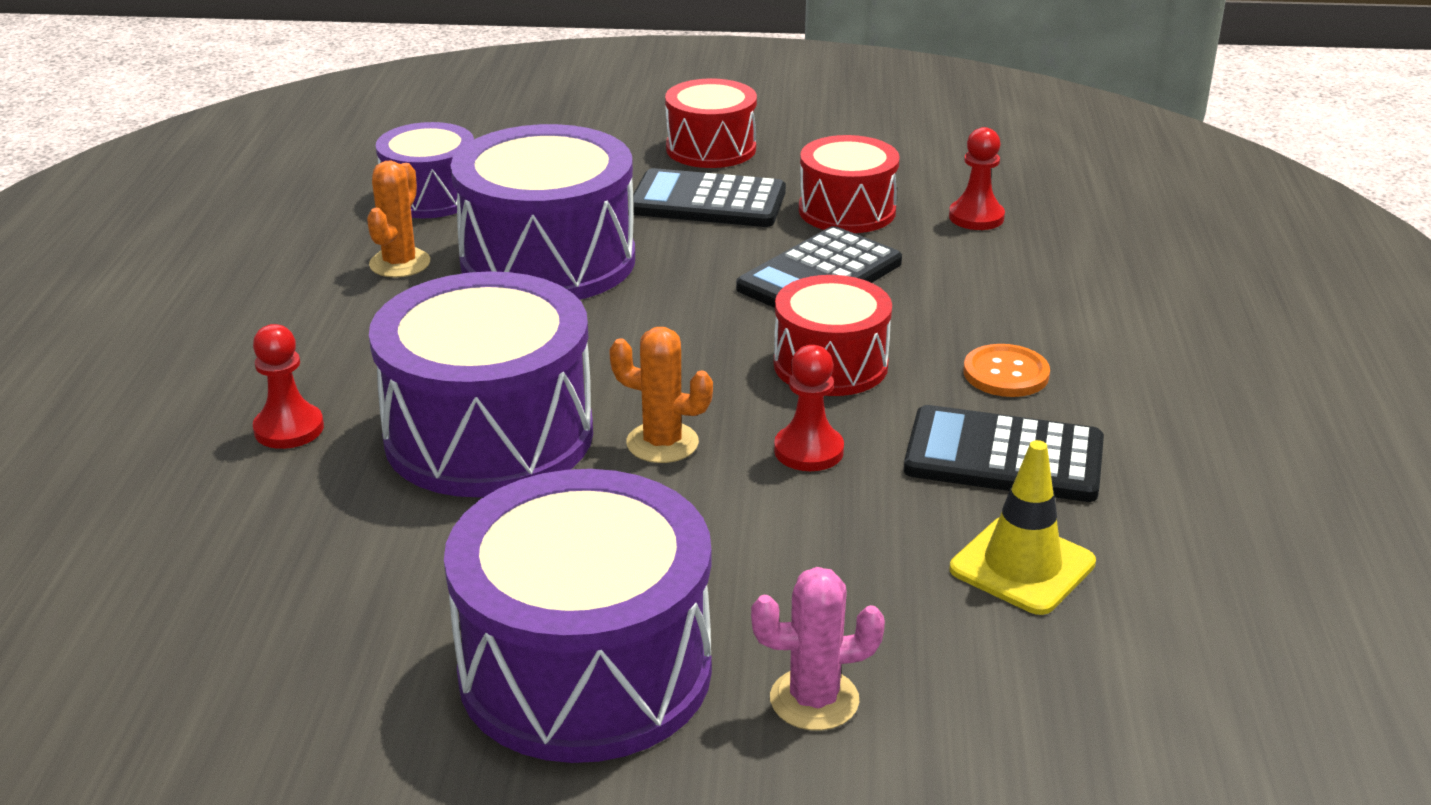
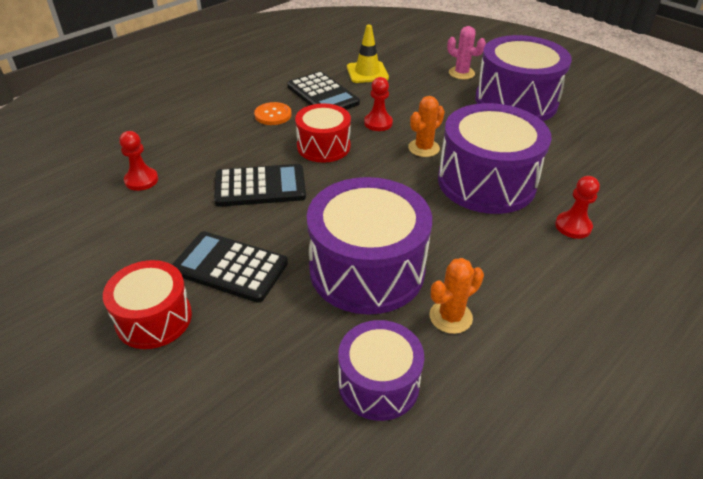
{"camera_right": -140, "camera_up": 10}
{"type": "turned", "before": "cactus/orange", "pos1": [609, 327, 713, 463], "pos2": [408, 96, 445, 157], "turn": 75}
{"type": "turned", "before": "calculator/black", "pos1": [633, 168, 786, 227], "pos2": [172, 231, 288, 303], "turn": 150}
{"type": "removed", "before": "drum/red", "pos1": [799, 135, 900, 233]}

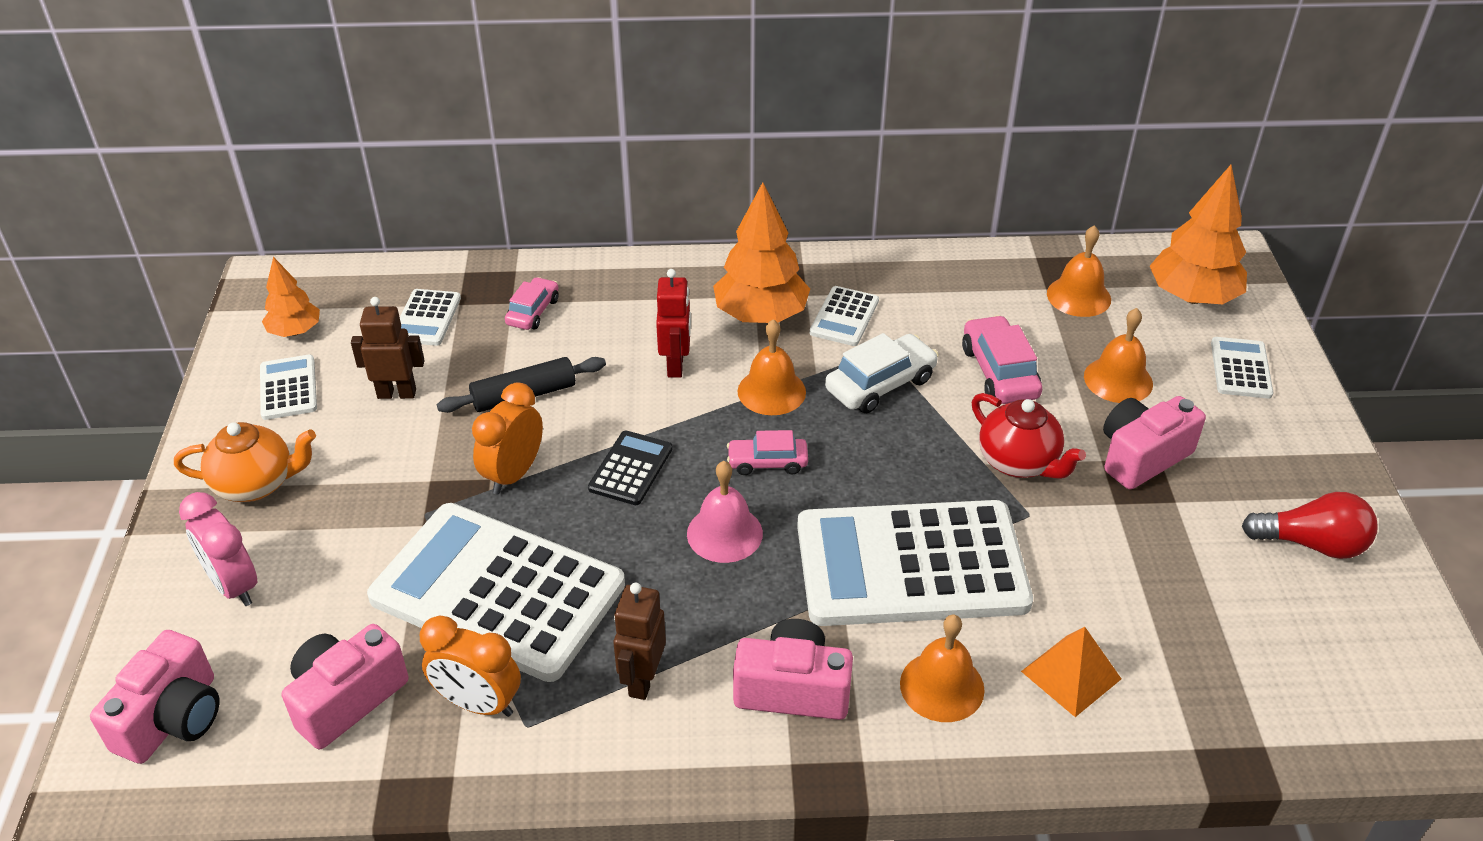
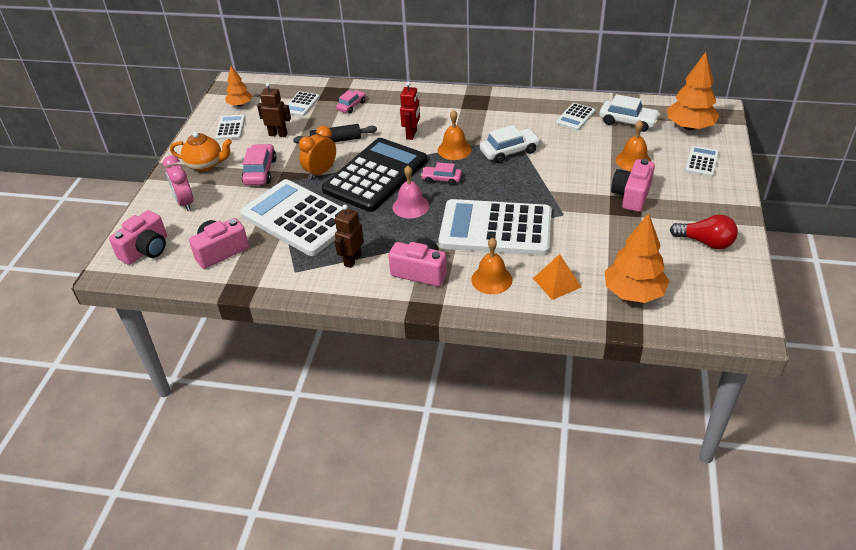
{"camera_right": 15, "camera_up": 0}
{"type": "removed", "before": "clock/orange", "pos1": [420, 615, 521, 717]}
{"type": "resized", "before": "calculator/black", "pos1": [588, 431, 673, 505], "pos2": [322, 138, 427, 212], "scale": 2.32}
{"type": "moved", "before": "tree/orange", "pos1": [713, 182, 810, 323], "pos2": [605, 213, 669, 303]}
{"type": "moved", "before": "calculator/white", "pos1": [810, 286, 879, 346], "pos2": [556, 103, 595, 130]}
{"type": "moved", "before": "car/pink", "pos1": [962, 315, 1042, 404], "pos2": [241, 144, 277, 185]}
{"type": "removed", "before": "teapot/red", "pos1": [972, 393, 1086, 479]}
{"type": "replaced", "before": "bell/orange", "after": "car/white", "pos1": [1047, 225, 1111, 317], "pos2": [599, 94, 660, 132]}
{"type": "turned", "before": "camera/pink", "pos1": [1103, 396, 1206, 490], "pos2": [611, 159, 655, 212], "turn": -45}

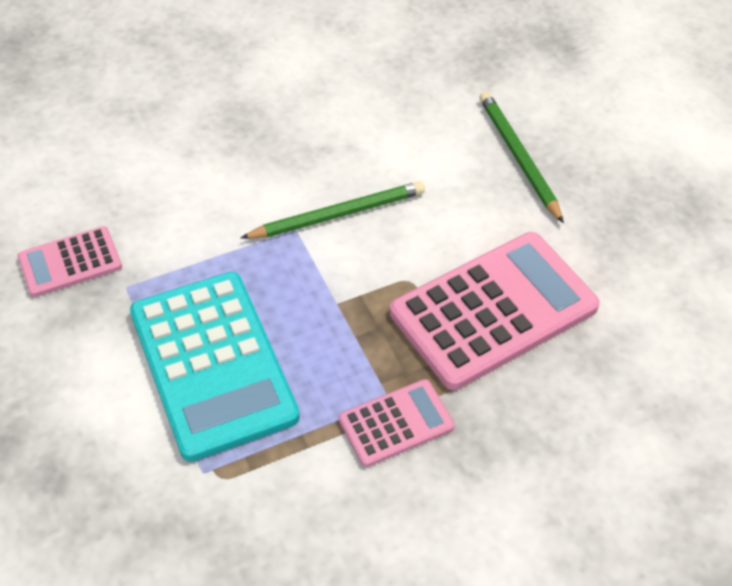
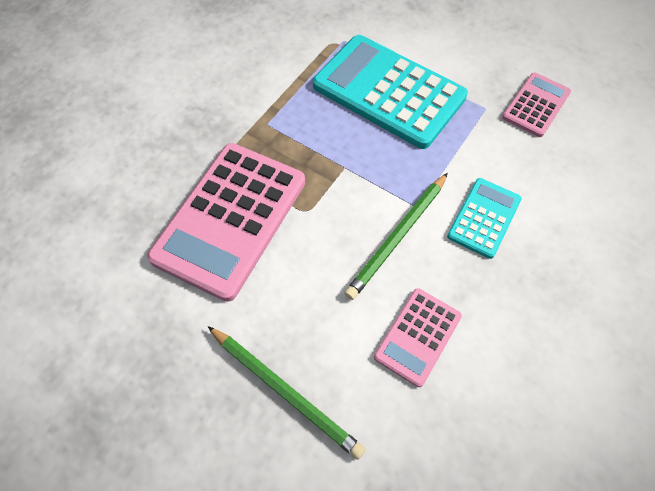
{"camera_right": 150, "camera_up": 10}
{"type": "moved", "before": "calculator/pink", "pos1": [339, 379, 455, 467], "pos2": [374, 288, 462, 387]}
{"type": "added", "after": "calculator/turquoise", "pos2": [447, 178, 522, 259]}

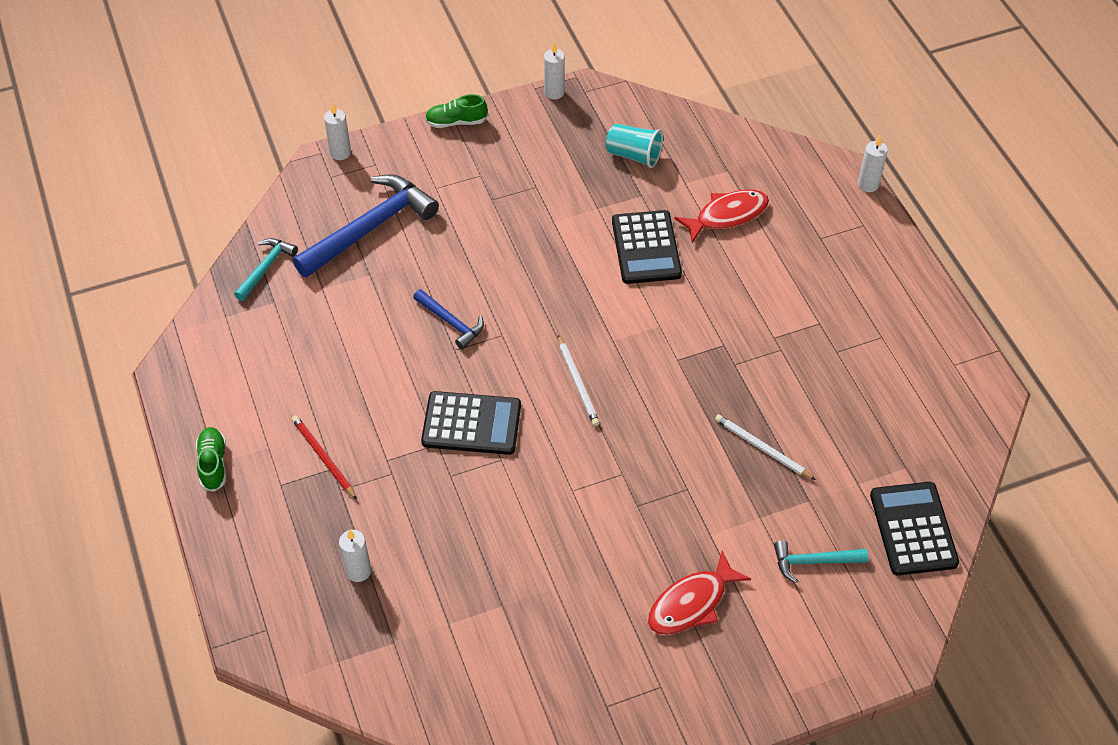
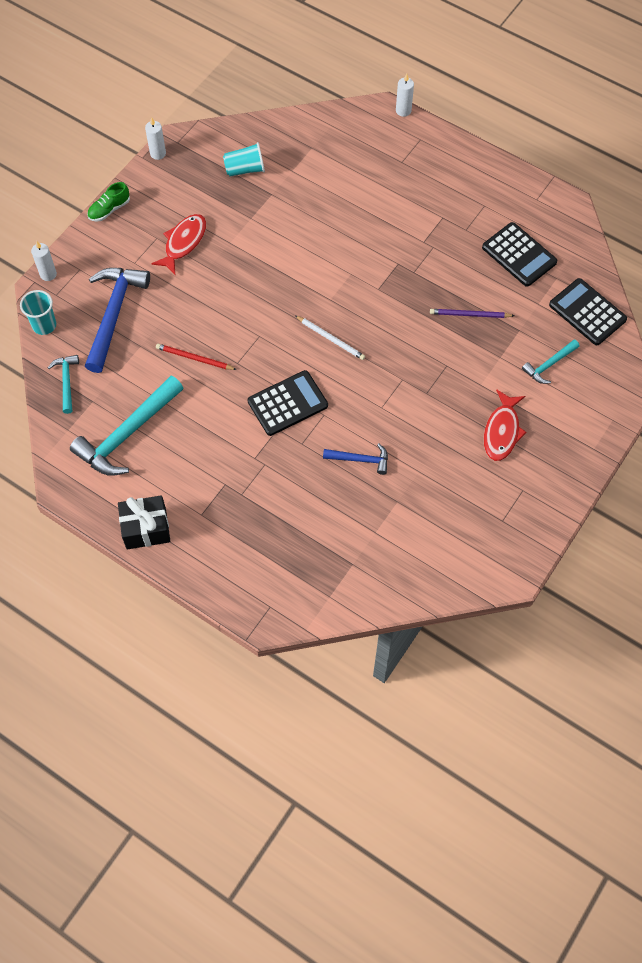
{"camera_right": -35, "camera_up": 10}
{"type": "replaced", "before": "shoe/green", "after": "gift/black", "pos1": [196, 427, 226, 492], "pos2": [118, 495, 170, 550]}
{"type": "moved", "before": "pencil/red", "pos1": [292, 415, 357, 500], "pos2": [156, 344, 237, 370]}
{"type": "removed", "before": "candle/white", "pos1": [339, 529, 371, 582]}
{"type": "moved", "before": "hammer/blue", "pos1": [413, 289, 484, 350], "pos2": [323, 443, 388, 475]}
{"type": "moved", "before": "calculator/black", "pos1": [612, 210, 682, 284], "pos2": [482, 222, 557, 287]}
{"type": "moved", "before": "fish/red", "pos1": [674, 190, 769, 243], "pos2": [151, 214, 206, 275]}
{"type": "recoloured", "before": "pencil/white", "after": "pencil/purple", "pos1": [715, 414, 816, 480], "pos2": [430, 309, 514, 318]}
{"type": "added", "after": "cup/turquoise", "pos2": [20, 290, 56, 335]}
{"type": "added", "after": "hammer/turquoise", "pos2": [70, 376, 183, 476]}

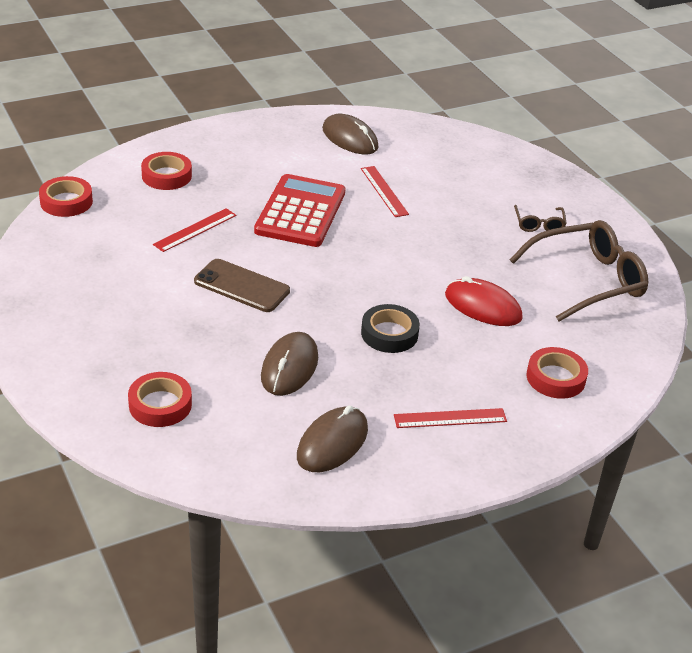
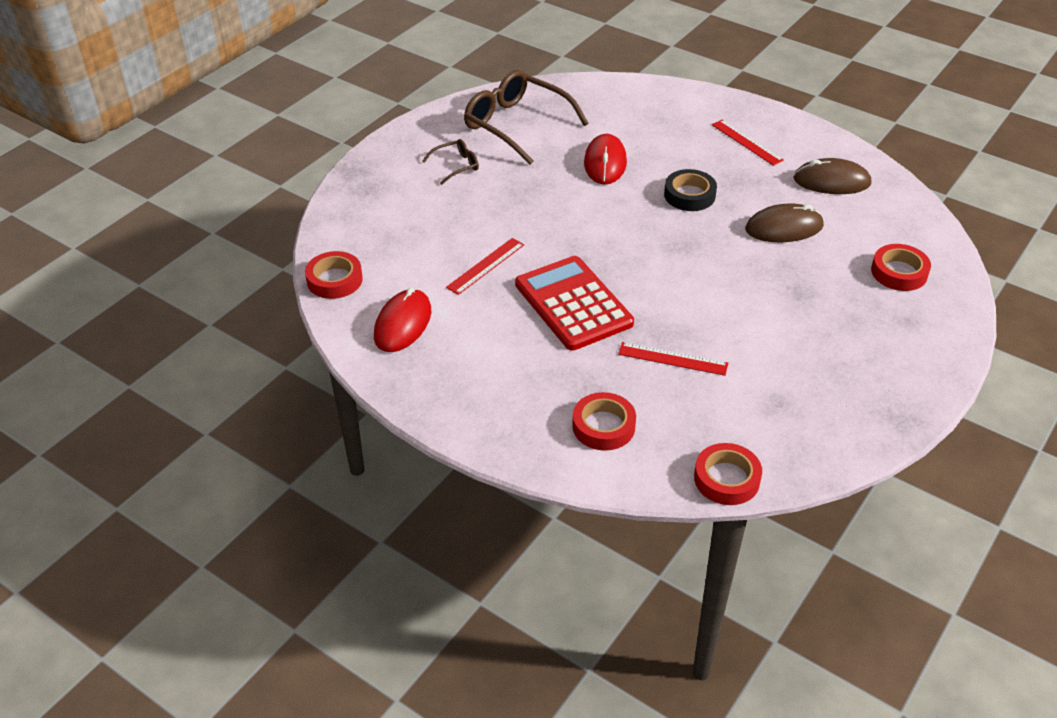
{"camera_right": -115, "camera_up": 5}
{"type": "removed", "before": "phone/brown", "pos1": [194, 259, 290, 312]}
{"type": "turned", "before": "calculator/red", "pos1": [254, 174, 346, 247], "pos2": [515, 256, 634, 351], "turn": 75}
{"type": "recoloured", "before": "mouse/brown", "after": "mouse/red", "pos1": [322, 114, 378, 154], "pos2": [374, 287, 431, 352]}
{"type": "moved", "before": "tape/red", "pos1": [526, 347, 588, 399], "pos2": [305, 251, 363, 299]}

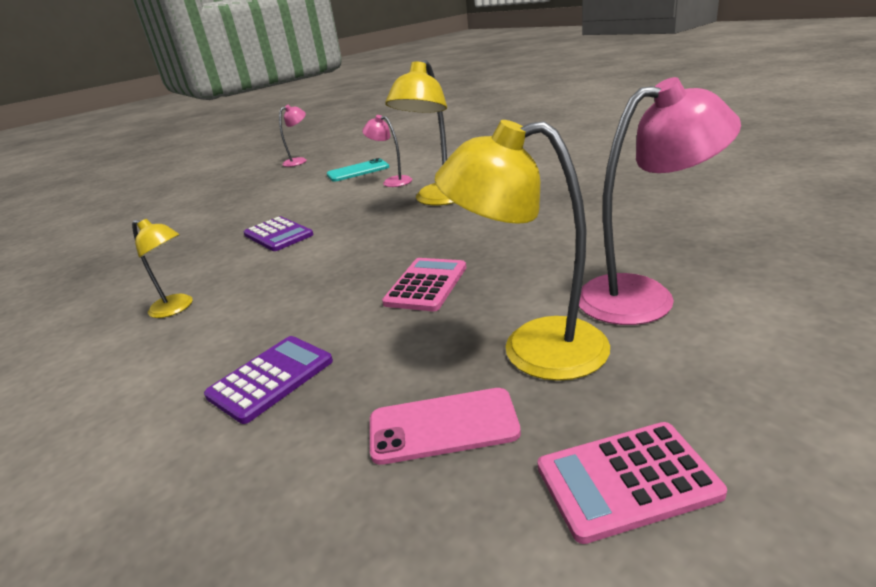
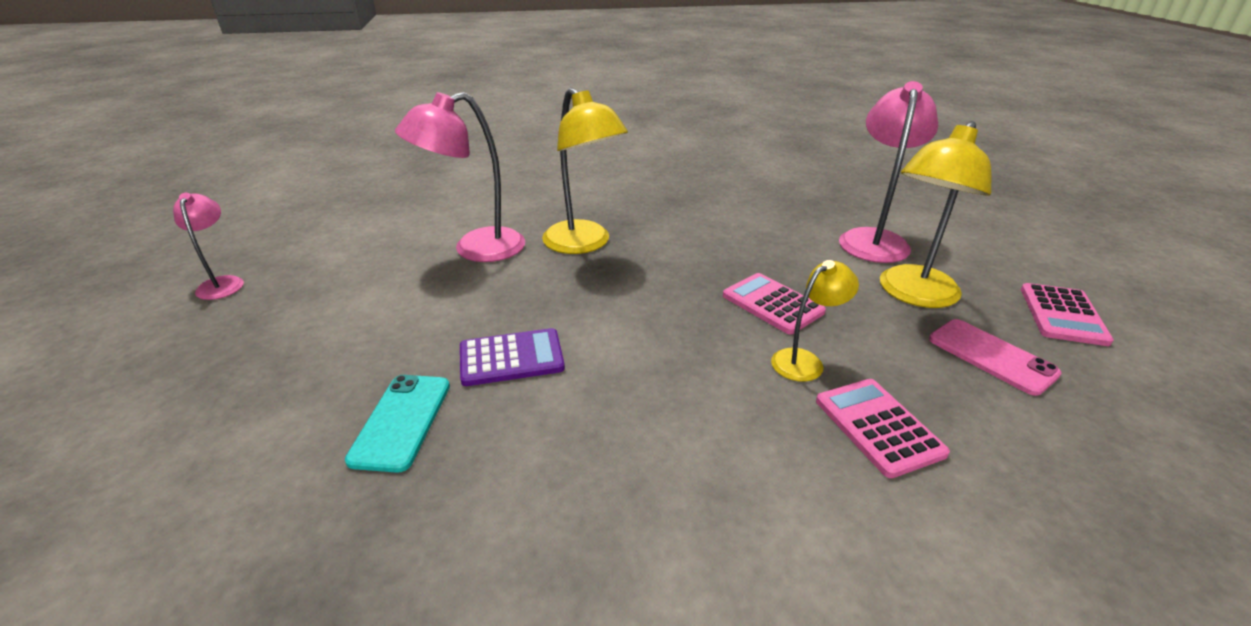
{"camera_right": -65, "camera_up": 5}
{"type": "moved", "before": "lamp/yellow", "pos1": [132, 219, 193, 318], "pos2": [771, 260, 859, 382]}
{"type": "recoloured", "before": "calculator/purple", "after": "calculator/pink", "pos1": [204, 336, 333, 424], "pos2": [816, 379, 950, 478]}
{"type": "moved", "before": "phone/turquoise", "pos1": [327, 158, 389, 182], "pos2": [345, 375, 450, 473]}
{"type": "resized", "before": "lamp/pink", "pos1": [362, 115, 412, 187], "pos2": [395, 92, 525, 262], "scale": 1.78}
{"type": "turned", "before": "phone/pink", "pos1": [370, 388, 521, 465], "pos2": [929, 319, 1061, 396], "turn": -60}

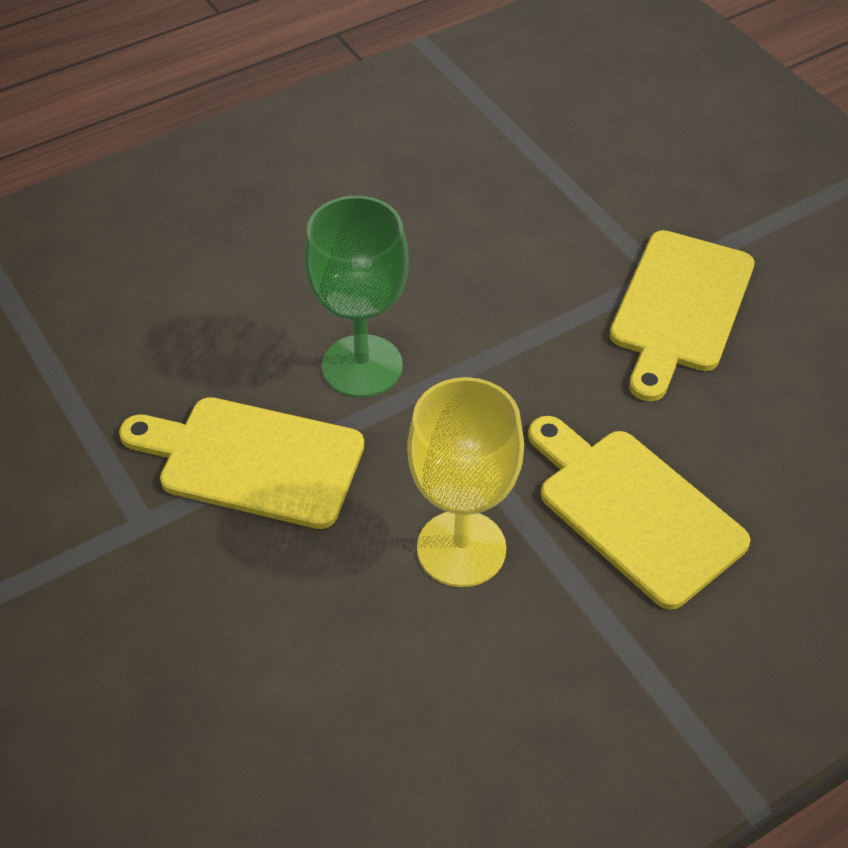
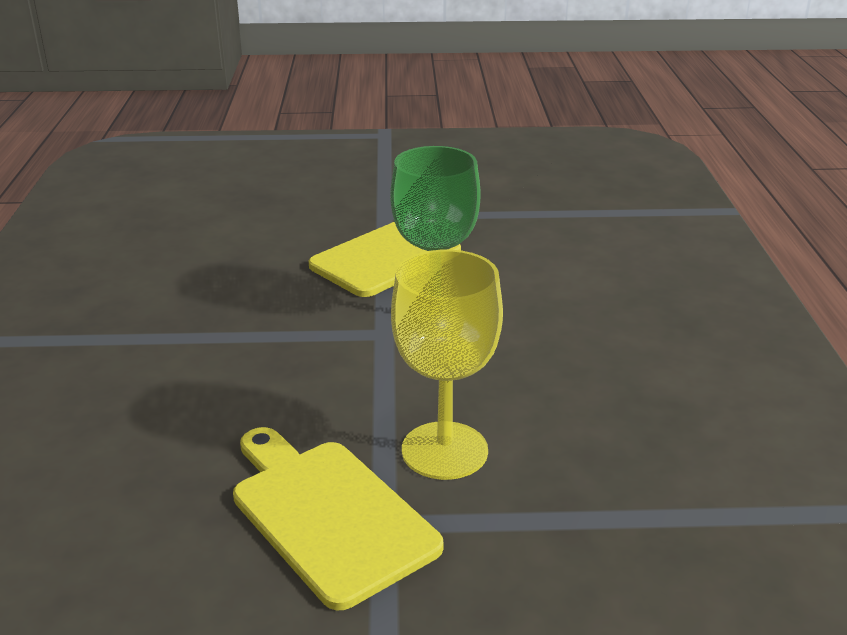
{"camera_right": 120, "camera_up": -20}
{"type": "moved", "before": "goblet/yellow", "pos1": [407, 377, 524, 587], "pos2": [391, 250, 503, 480]}
{"type": "removed", "before": "cutting board/yellow", "pos1": [528, 416, 750, 610]}

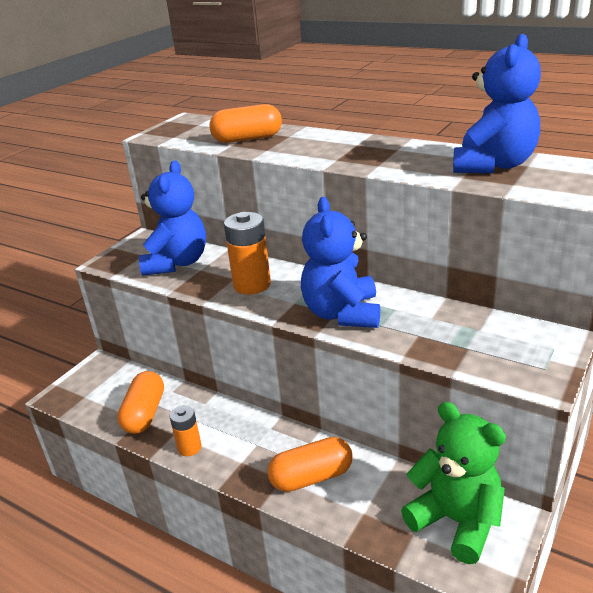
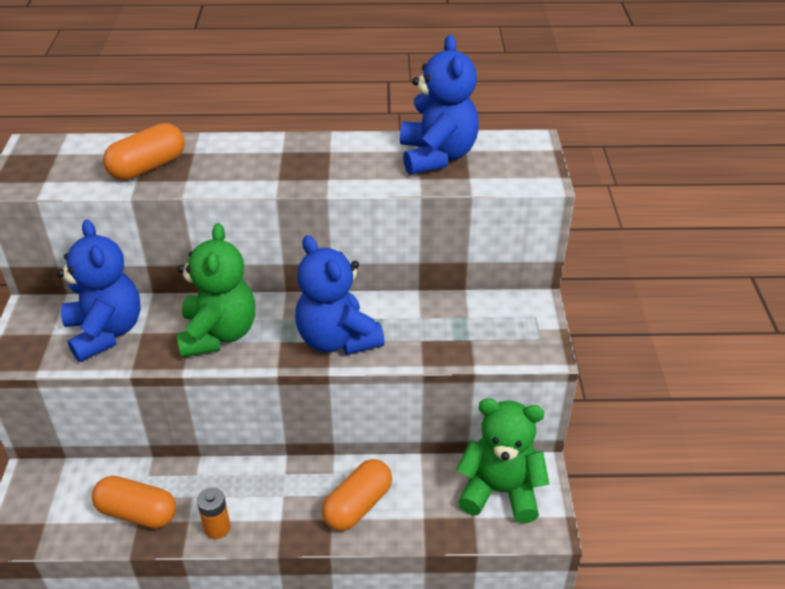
{"camera_right": -35, "camera_up": 10}
{"type": "turned", "before": "capsule/orange", "pos1": [117, 371, 164, 434], "pos2": [92, 476, 176, 529], "turn": -45}
{"type": "replaced", "before": "battery/orange", "after": "teddy bear/green", "pos1": [224, 212, 271, 295], "pos2": [176, 223, 255, 358]}

